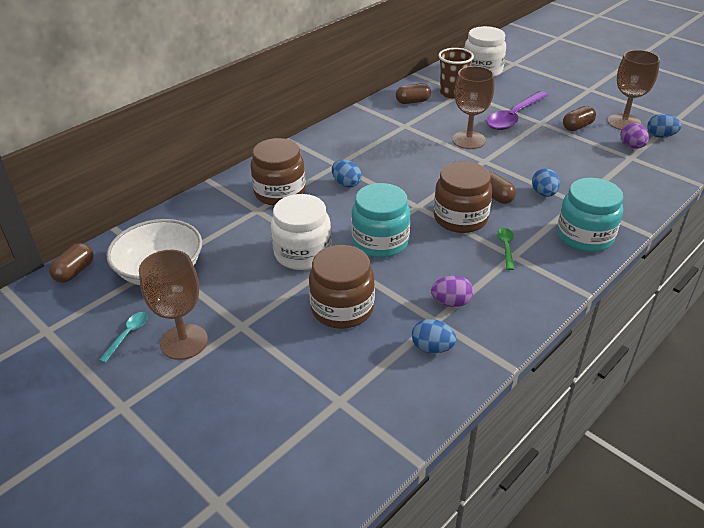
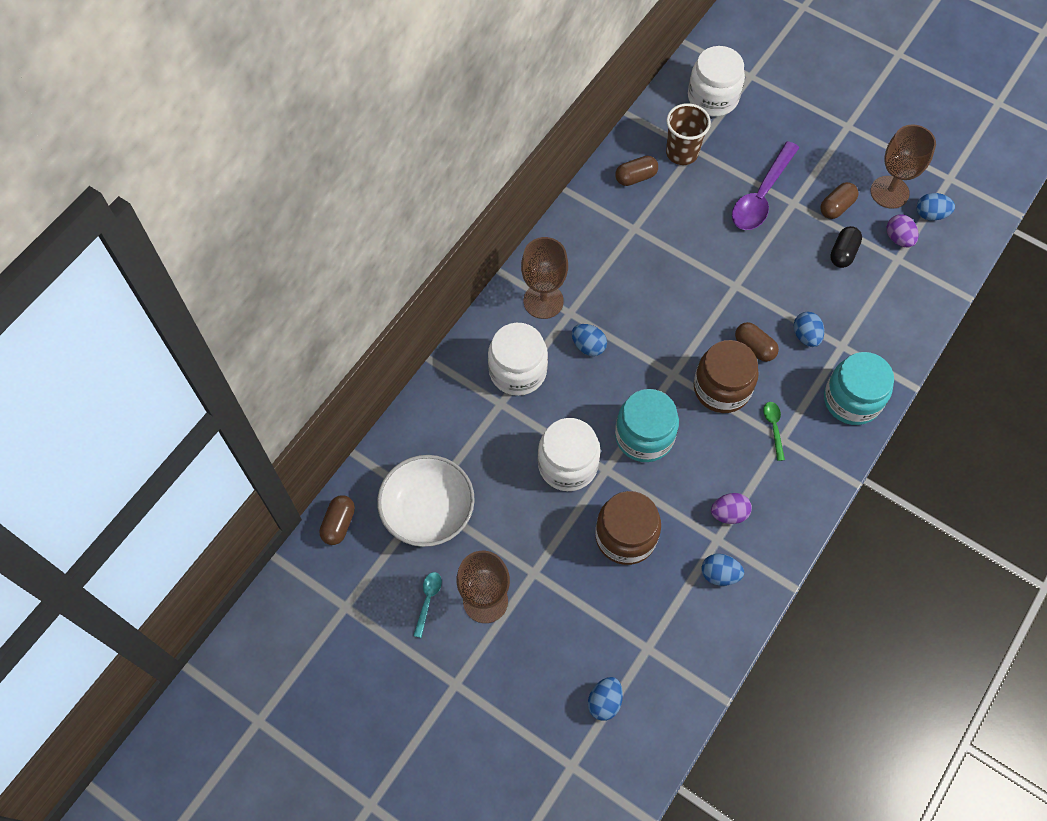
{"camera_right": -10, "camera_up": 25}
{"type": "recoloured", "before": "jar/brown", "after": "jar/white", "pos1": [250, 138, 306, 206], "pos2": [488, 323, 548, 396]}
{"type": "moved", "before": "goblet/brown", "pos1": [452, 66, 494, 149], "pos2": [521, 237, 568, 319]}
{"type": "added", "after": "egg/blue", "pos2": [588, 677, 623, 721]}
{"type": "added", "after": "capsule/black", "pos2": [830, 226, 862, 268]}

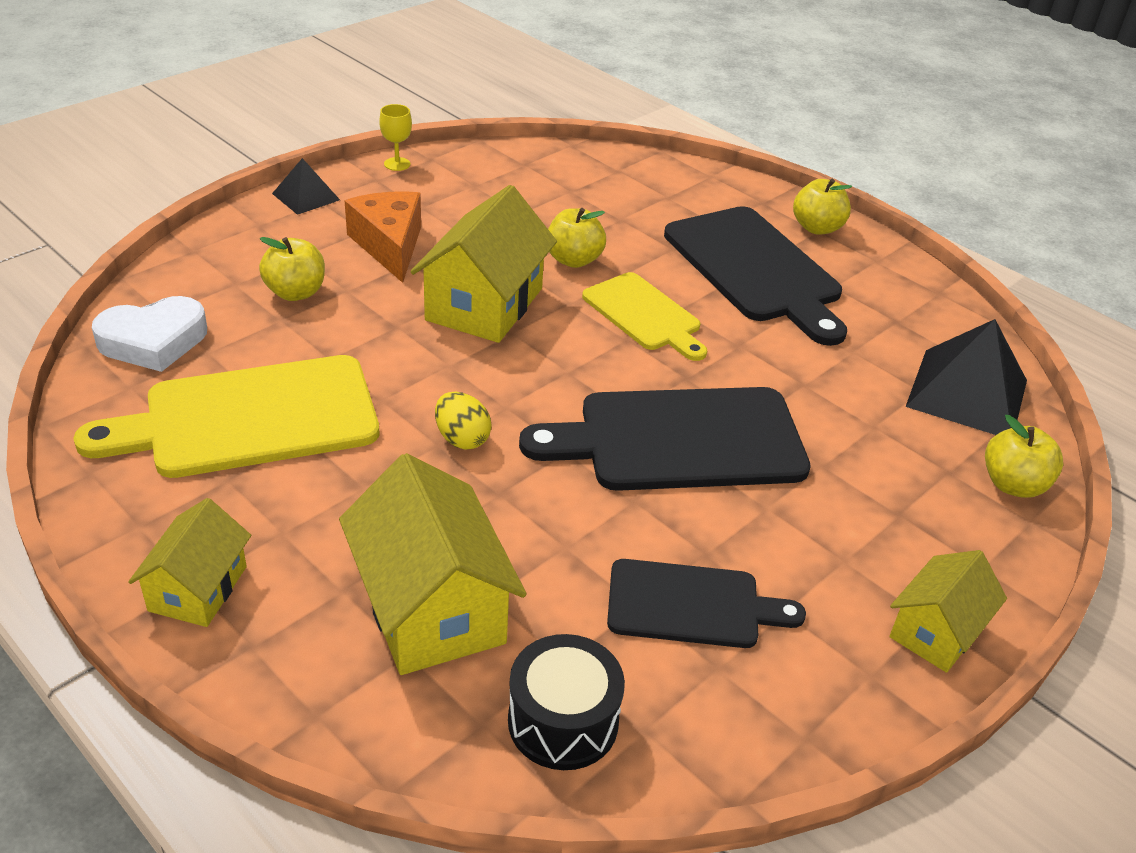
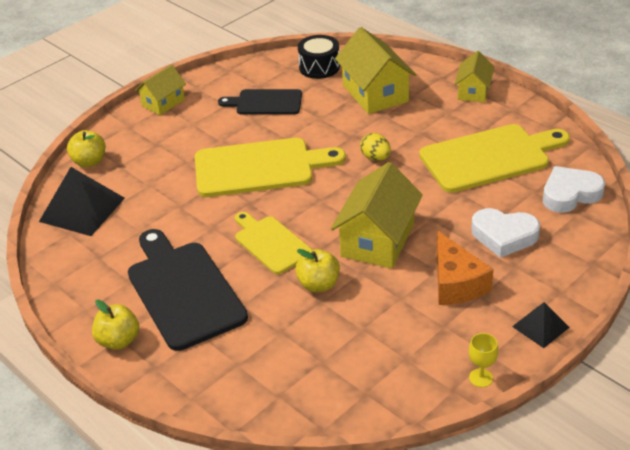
{"camera_right": -175, "camera_up": 0}
{"type": "replaced", "before": "apple/yellow", "after": "heart/white", "pos1": [259, 237, 325, 301], "pos2": [471, 208, 540, 258]}
{"type": "recoloured", "before": "cutting board/black", "after": "cutting board/yellow", "pos1": [519, 387, 811, 491], "pos2": [195, 138, 346, 197]}

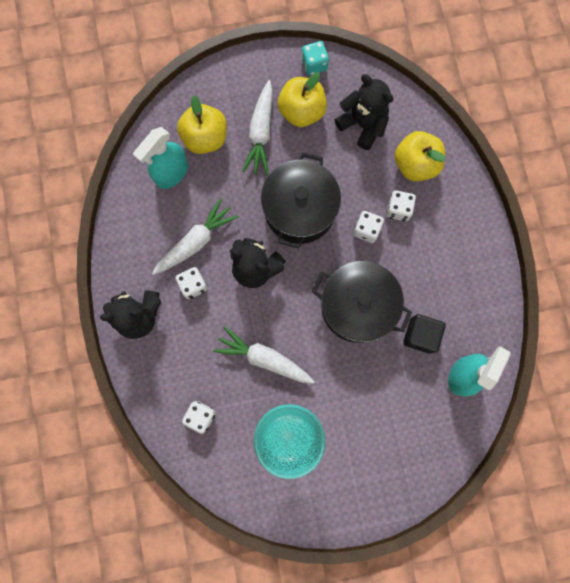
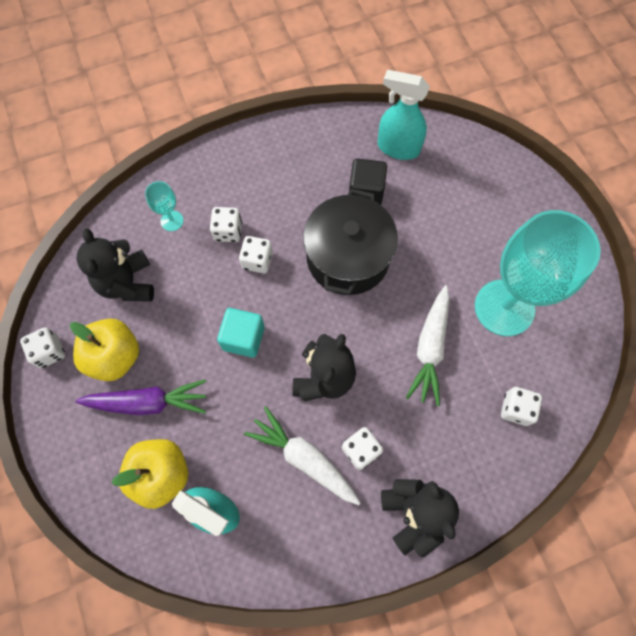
{"camera_right": -100, "camera_up": -10}
{"type": "recoloured", "before": "carrot/white", "after": "carrot/purple", "pos1": [242, 80, 273, 175], "pos2": [76, 380, 206, 415]}
{"type": "replaced", "before": "pot/black", "after": "cube/turquoise", "pos1": [261, 153, 341, 248], "pos2": [217, 308, 265, 358]}
{"type": "recoloured", "before": "dice/turquoise", "after": "dice/white", "pos1": [301, 41, 329, 75], "pos2": [20, 327, 65, 368]}
{"type": "turned", "before": "teddy bear/black", "pos1": [335, 74, 393, 150], "pos2": [76, 228, 154, 302], "turn": -45}
{"type": "replaced", "before": "apple/yellow", "after": "goblet/turquoise", "pos1": [395, 131, 445, 181], "pos2": [145, 181, 184, 231]}

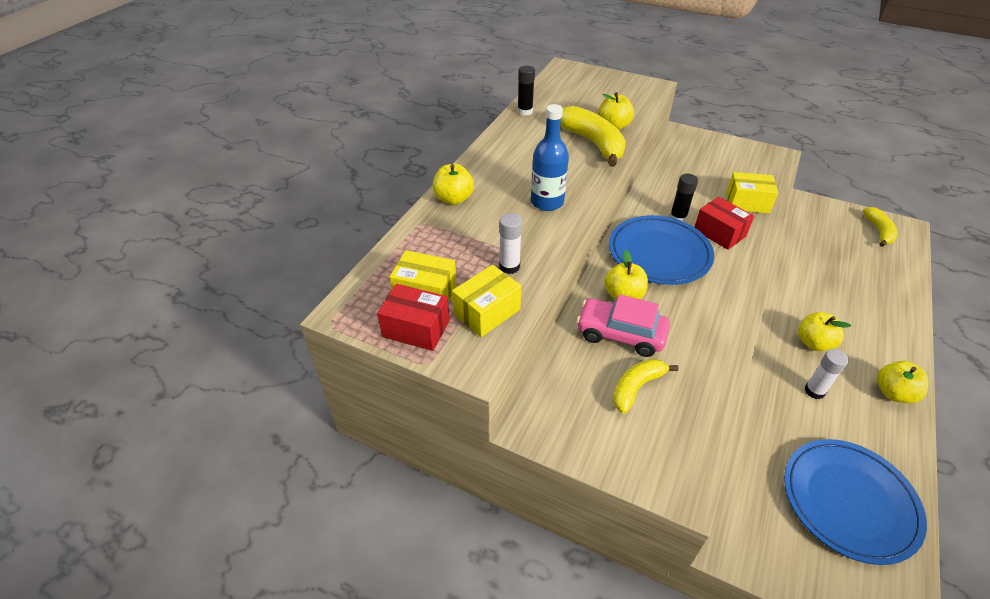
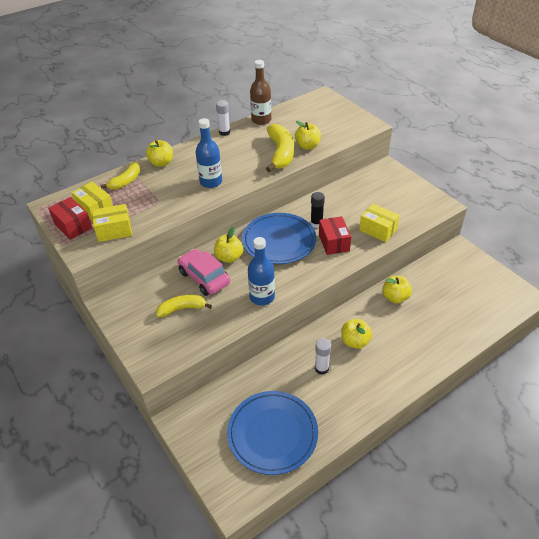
{"camera_right": 30, "camera_up": 0}
{"type": "moved", "before": "glue stick/white", "pos1": [499, 213, 522, 274], "pos2": [216, 100, 230, 136]}
{"type": "replaced", "before": "glue stick/black", "after": "bottle/brown", "pos1": [517, 66, 535, 116], "pos2": [250, 60, 271, 125]}
{"type": "moved", "before": "banana/yellow", "pos1": [863, 207, 897, 247], "pos2": [101, 162, 140, 190]}
{"type": "moved", "before": "apple/yellow", "pos1": [877, 361, 929, 403], "pos2": [382, 276, 412, 303]}
{"type": "added", "after": "bottle/blue", "pos2": [248, 237, 275, 305]}

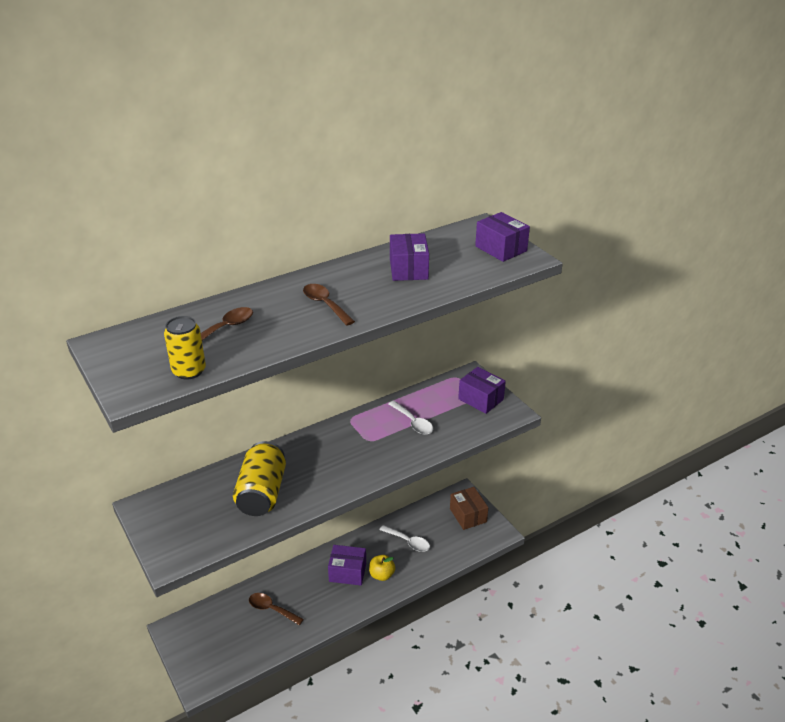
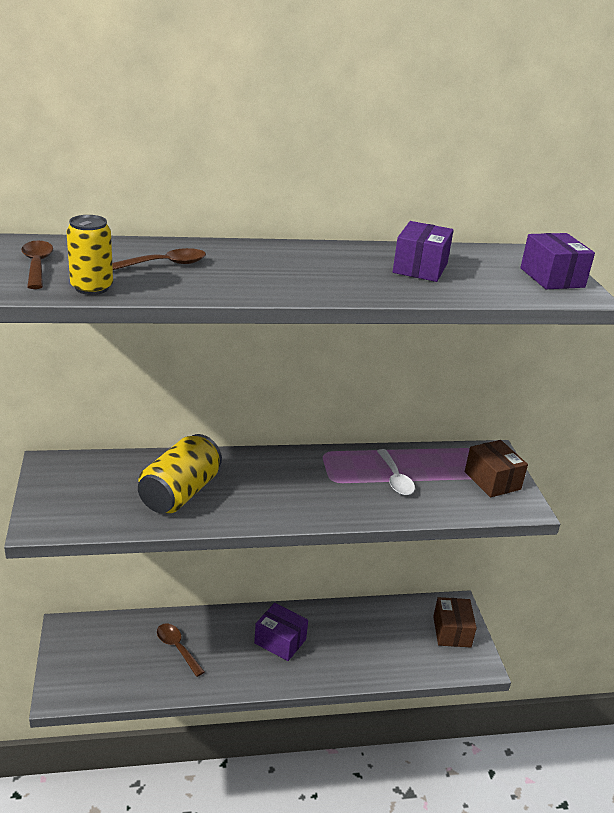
{"camera_right": 20, "camera_up": -5}
{"type": "moved", "before": "spoon/brown", "pos1": [303, 284, 355, 326], "pos2": [21, 241, 53, 289]}
{"type": "removed", "before": "apple/yellow", "pos1": [369, 555, 395, 581]}
{"type": "removed", "before": "spoon/white", "pos1": [379, 525, 430, 552]}
{"type": "recoloured", "before": "box/purple", "after": "box/brown", "pos1": [458, 367, 506, 414], "pos2": [465, 440, 528, 497]}

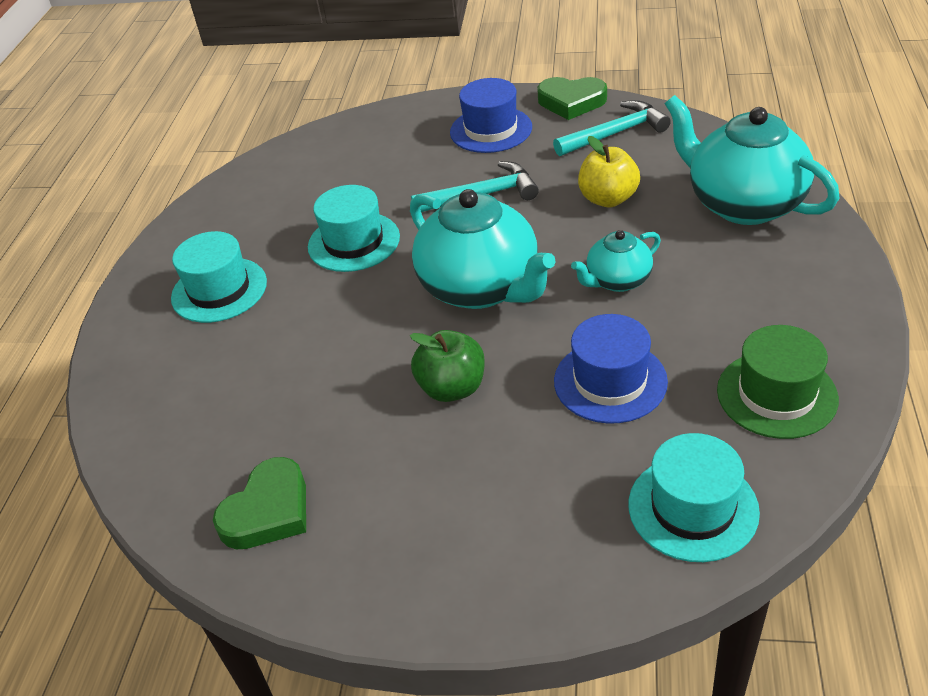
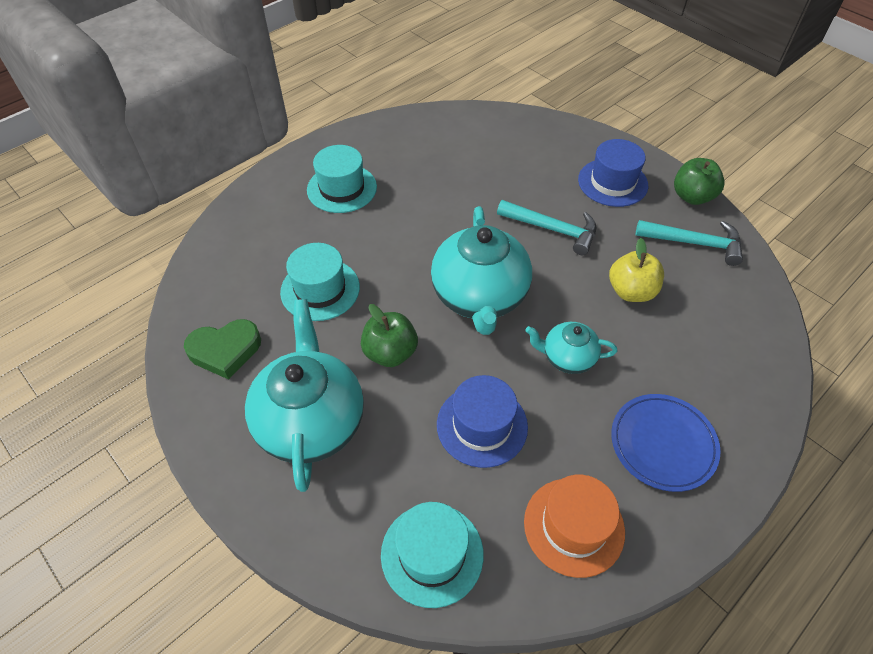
{"camera_right": 35, "camera_up": 10}
{"type": "moved", "before": "hat/turquoise", "pos1": [308, 185, 400, 272], "pos2": [280, 243, 360, 321]}
{"type": "replaced", "before": "heart/green", "after": "apple/green", "pos1": [537, 77, 607, 120], "pos2": [674, 158, 725, 205]}
{"type": "moved", "before": "teapot/turquoise", "pos1": [665, 95, 839, 225], "pos2": [245, 299, 364, 492]}
{"type": "recoloured", "before": "hat/green", "after": "hat/orange", "pos1": [717, 325, 839, 439], "pos2": [524, 475, 625, 578]}
{"type": "added", "after": "plate/blue", "pos2": [611, 394, 721, 492]}

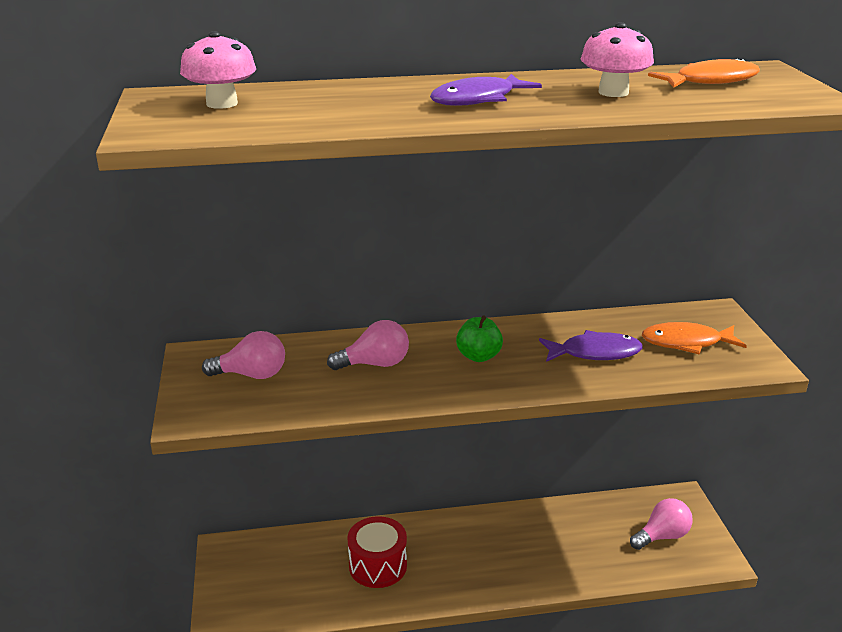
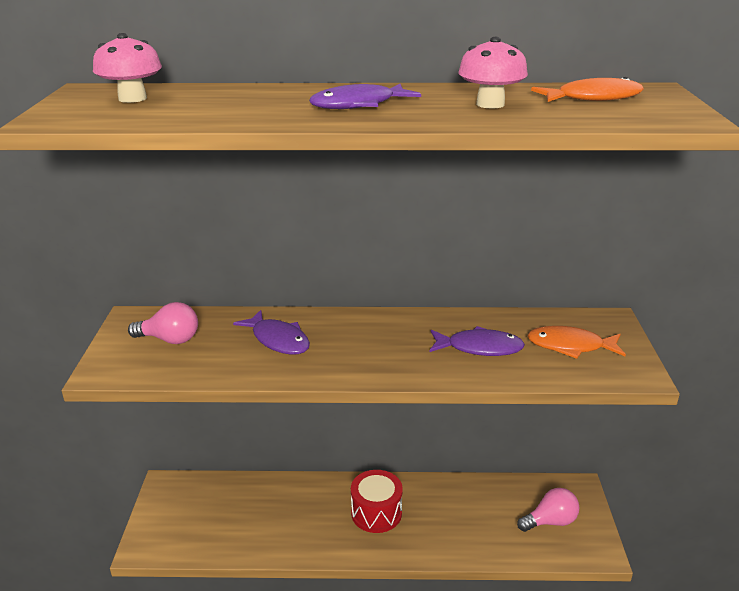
{"camera_right": 10, "camera_up": 0}
{"type": "replaced", "before": "light bulb/pink", "after": "fish/purple", "pos1": [327, 320, 409, 370], "pos2": [233, 310, 310, 355]}
{"type": "moved", "before": "drum/red", "pos1": [347, 516, 407, 588], "pos2": [351, 470, 403, 533]}
{"type": "removed", "before": "apple/green", "pos1": [456, 315, 503, 362]}

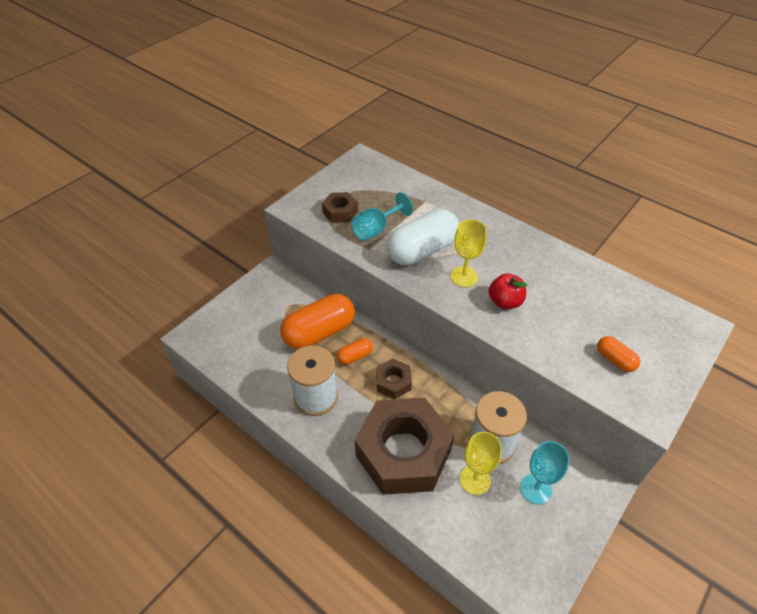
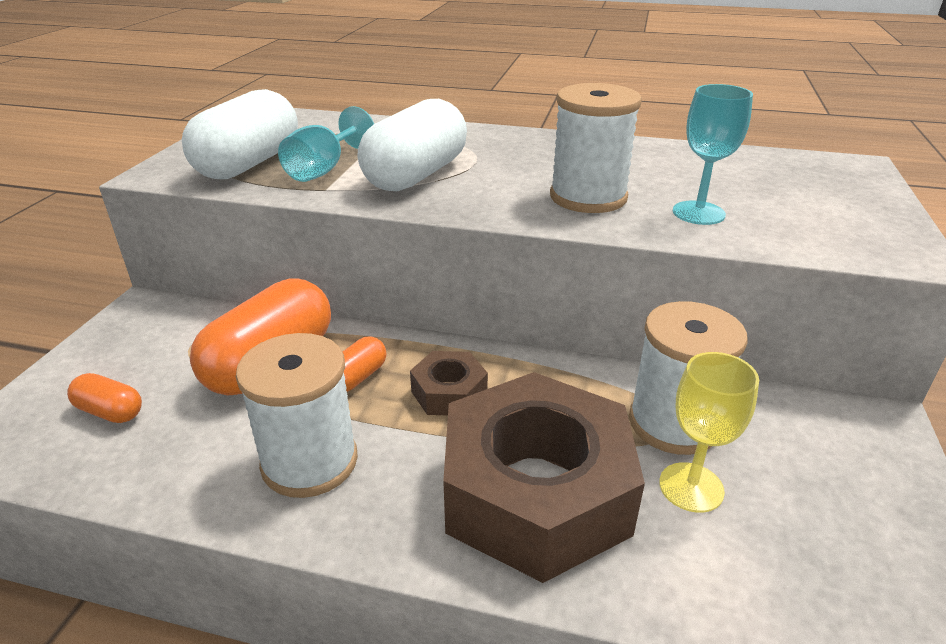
{"camera_right": -25, "camera_up": -15}
{"type": "replaced", "before": "nut/brown", "after": "capsule/white", "pos1": [322, 192, 358, 223], "pos2": [182, 89, 298, 179]}
{"type": "removed", "before": "goblet/yellow", "pos1": [451, 219, 487, 287]}
{"type": "replaced", "before": "apple/red", "after": "spool/white", "pos1": [489, 273, 527, 309], "pos2": [550, 83, 642, 213]}
{"type": "moved", "before": "goblet/turquoise", "pos1": [520, 441, 570, 505], "pos2": [673, 84, 753, 225]}
{"type": "moved", "before": "capsule/orange", "pos1": [597, 336, 640, 372], "pos2": [67, 373, 142, 423]}

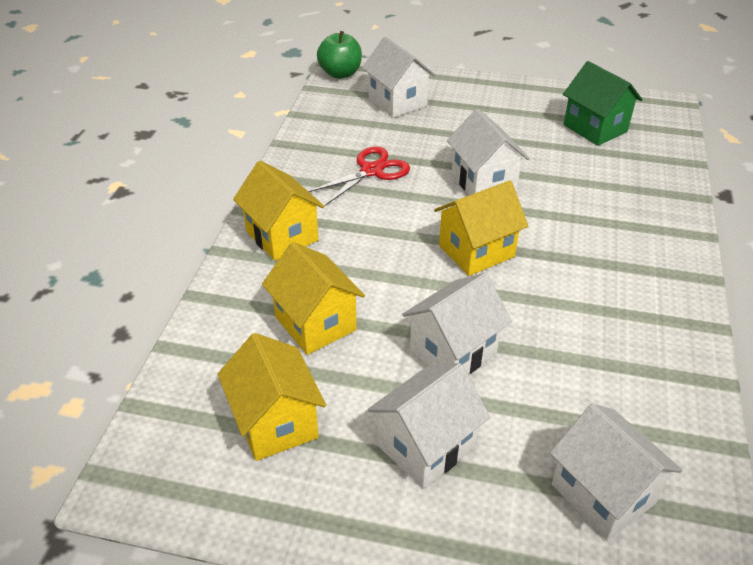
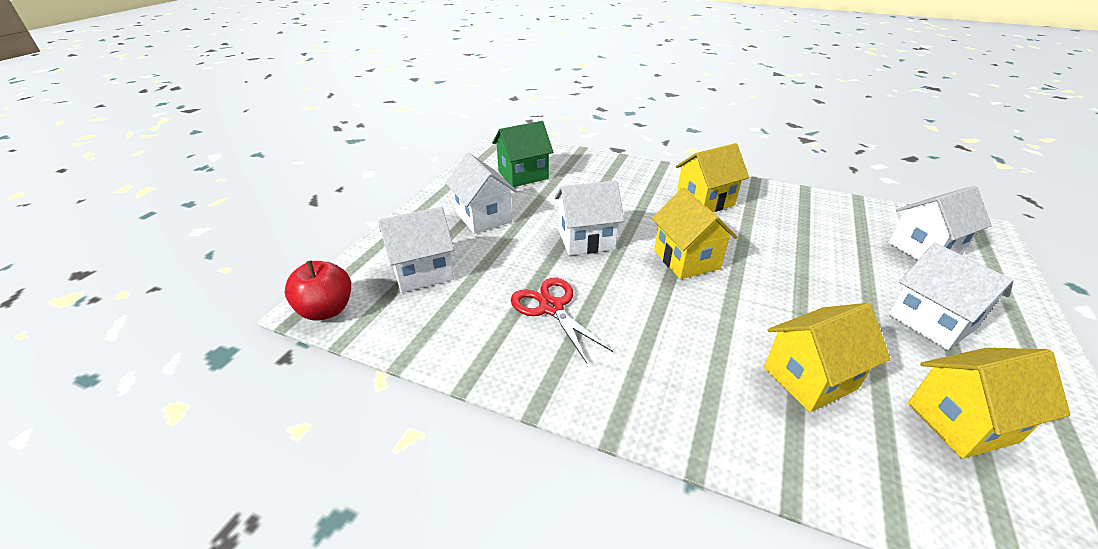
{"camera_right": -80, "camera_up": -5}
{"type": "moved", "before": "house/yellow", "pos1": [233, 161, 324, 261], "pos2": [675, 143, 749, 212]}
{"type": "recoloured", "before": "apple/green", "after": "apple/red", "pos1": [317, 31, 362, 79], "pos2": [285, 260, 351, 320]}
{"type": "moved", "before": "house/white", "pos1": [402, 273, 512, 374], "pos2": [446, 153, 517, 234]}

